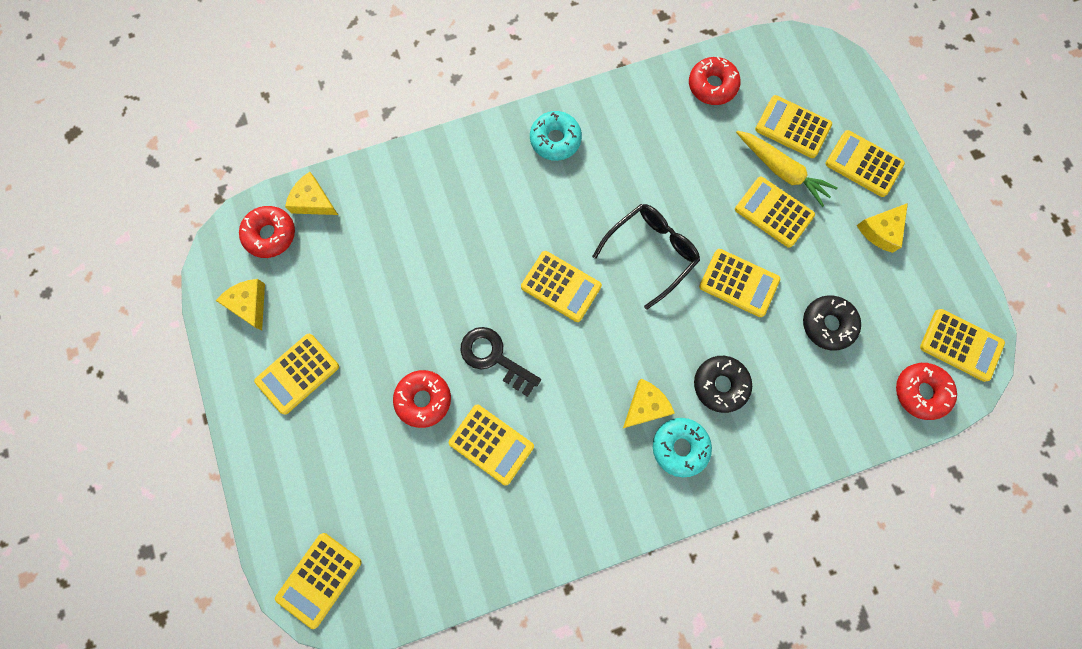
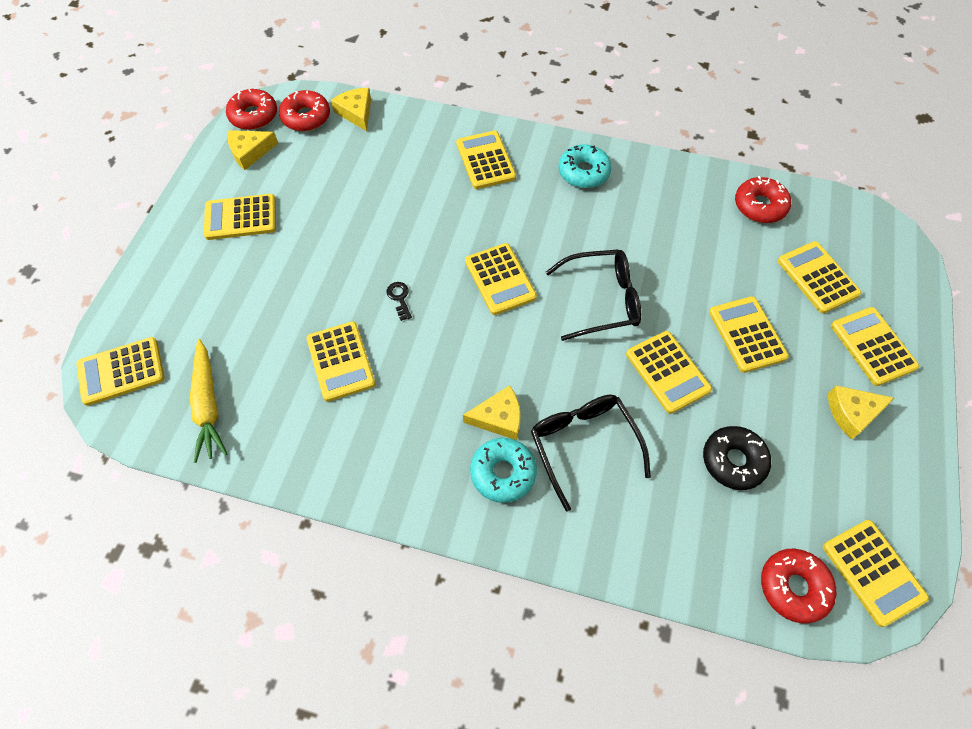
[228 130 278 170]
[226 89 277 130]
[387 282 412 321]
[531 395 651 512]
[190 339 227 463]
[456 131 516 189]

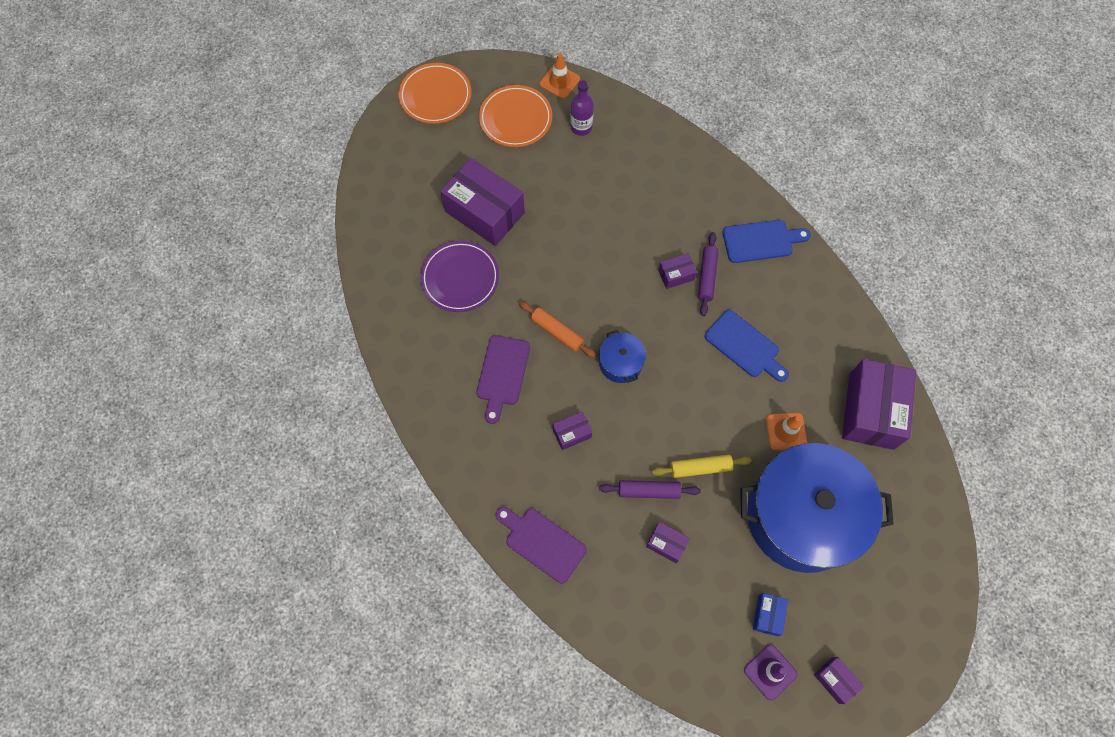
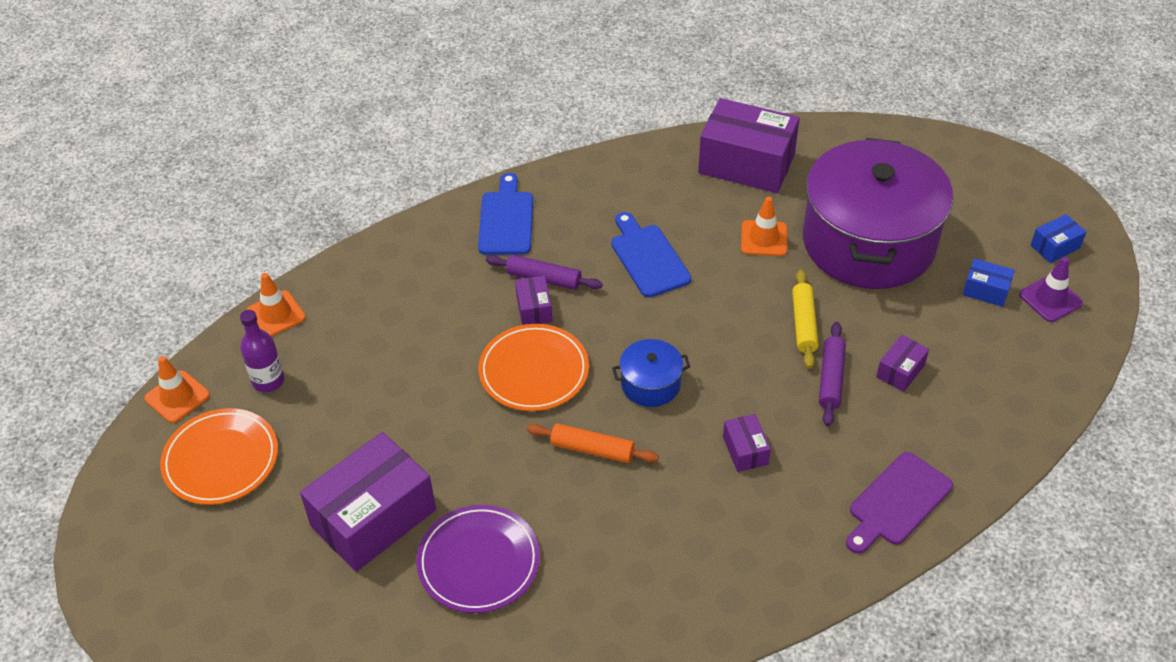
[478 324 589 411]
[476 335 530 424] (first image)
[527 424 659 463]
[611 212 691 297]
[803 138 953 289]
[1031 214 1086 263]
[246 273 306 337]

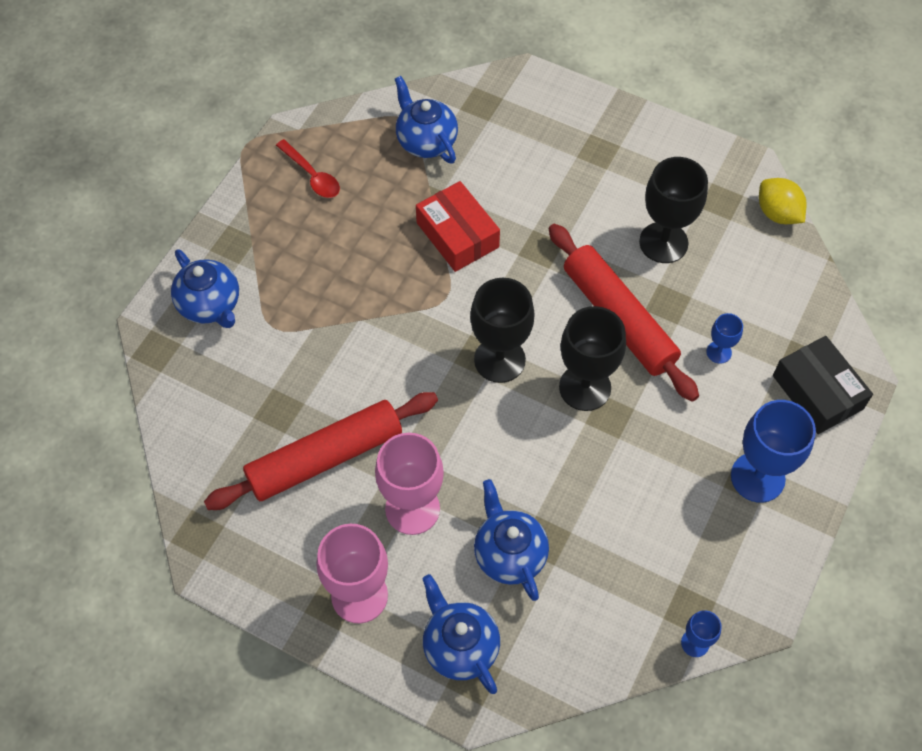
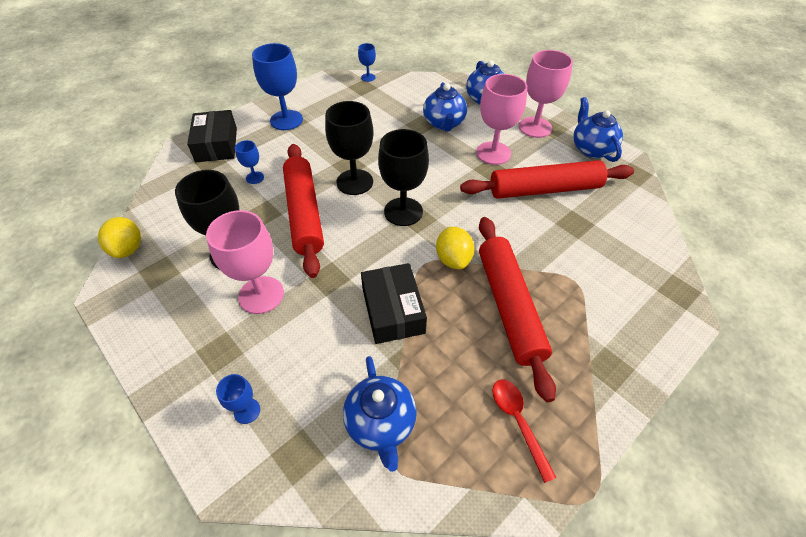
[573 97 623 162]
[361 263 427 344]
[206 210 284 314]
[216 374 260 424]
[436 227 474 270]
[479 217 556 402]

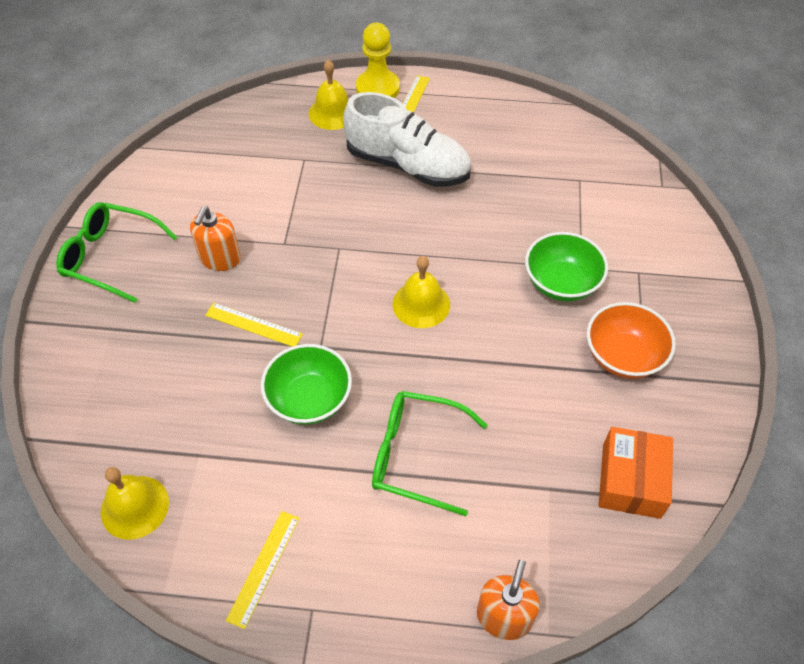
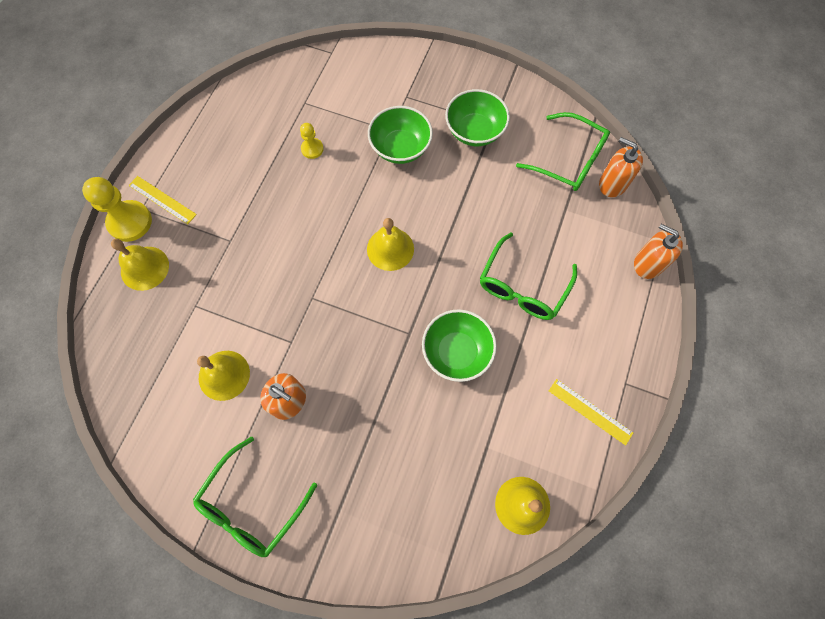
[205 303 303 347] (first image)
[343 92 471 187] (first image)
[445 89 510 146]
[516 112 610 191]
[197 351 250 401]
[300 123 324 159]
[599 137 643 197]

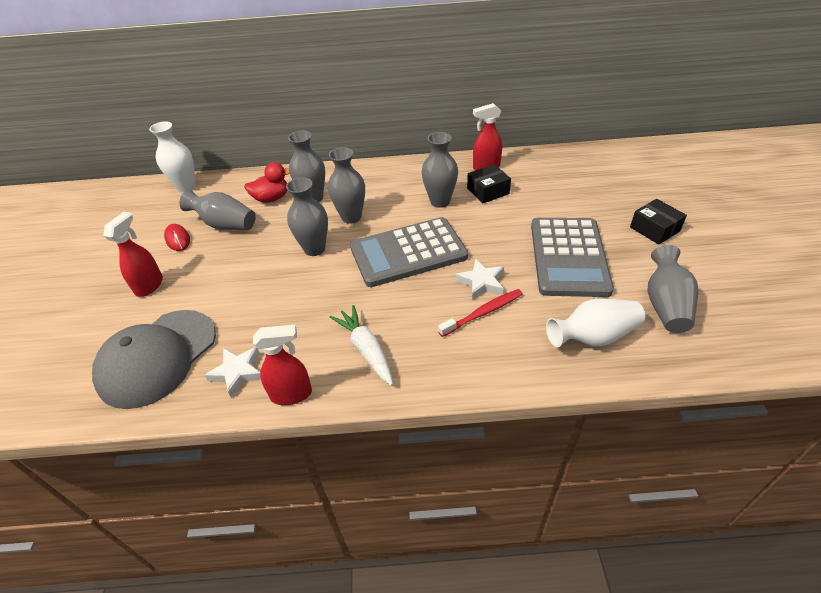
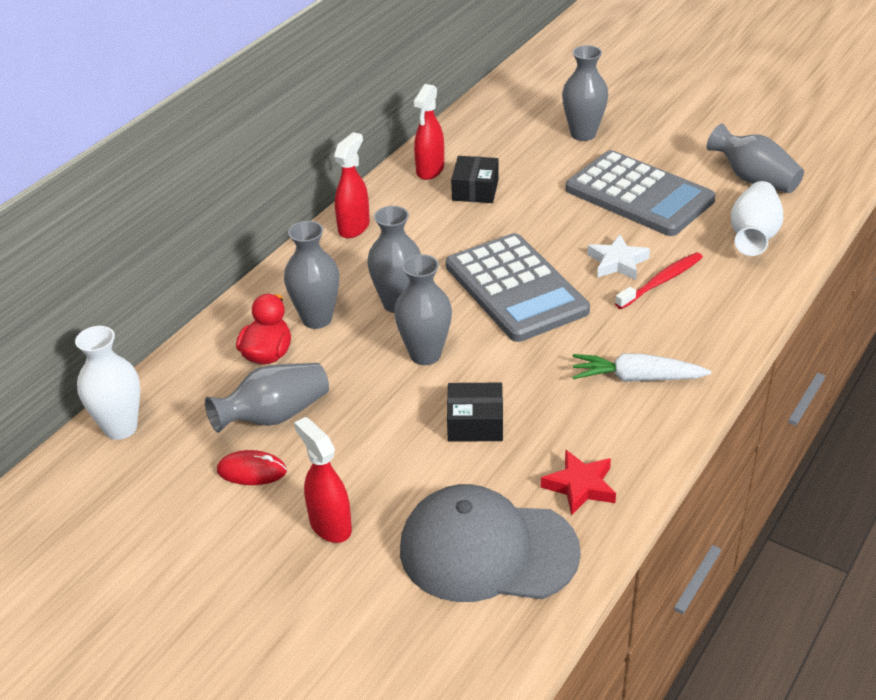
[400 484 581 602]
[541 450 616 516]
[334 132 370 238]
[446 233 590 342]
[562 45 608 141]
[615 252 703 309]
[447 383 503 442]

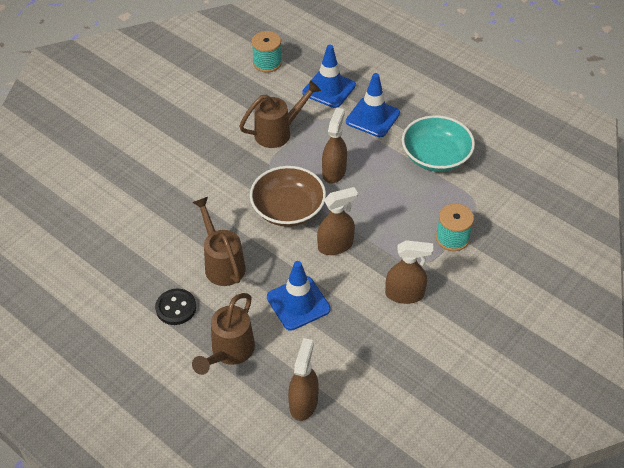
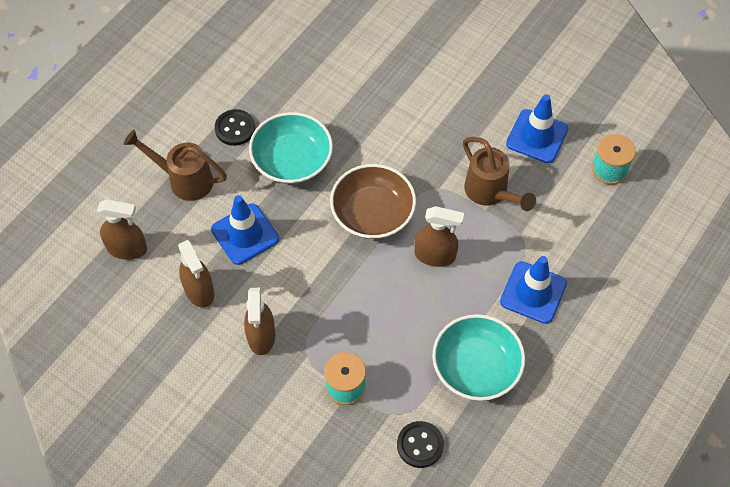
[249 112 333 184]
[506 94 568 163]
[178 240 214 308]
[397 421 444 468]

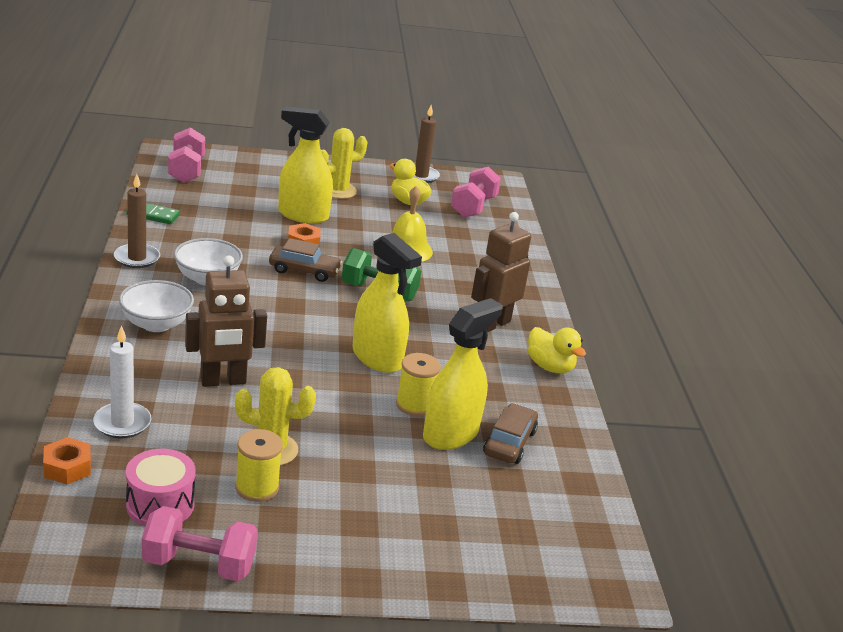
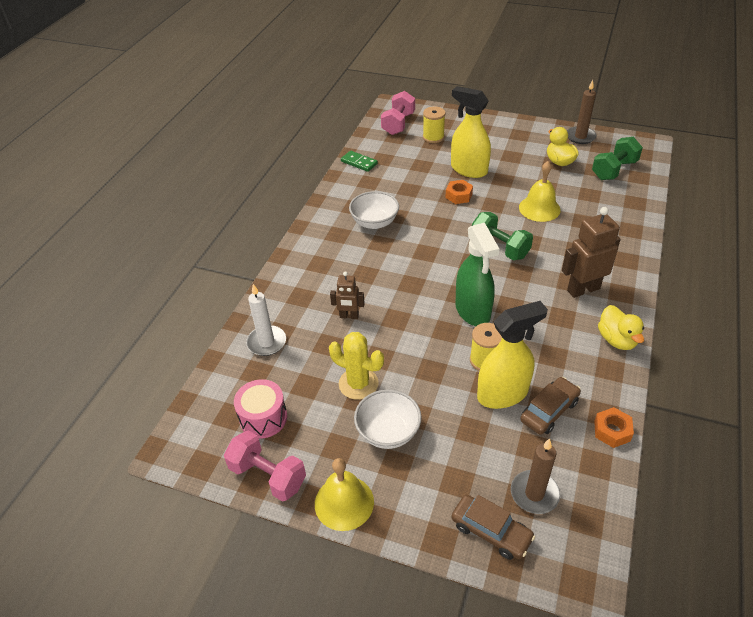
[594 407 634 448]
[511 438 560 514]
[354 389 422 449]
[330 272 365 319]
[423 106 445 143]
[452 494 535 560]
[321 128 367 199] (first image)
[456 223 499 326]
[592 137 643 180]
[315 458 374 531]

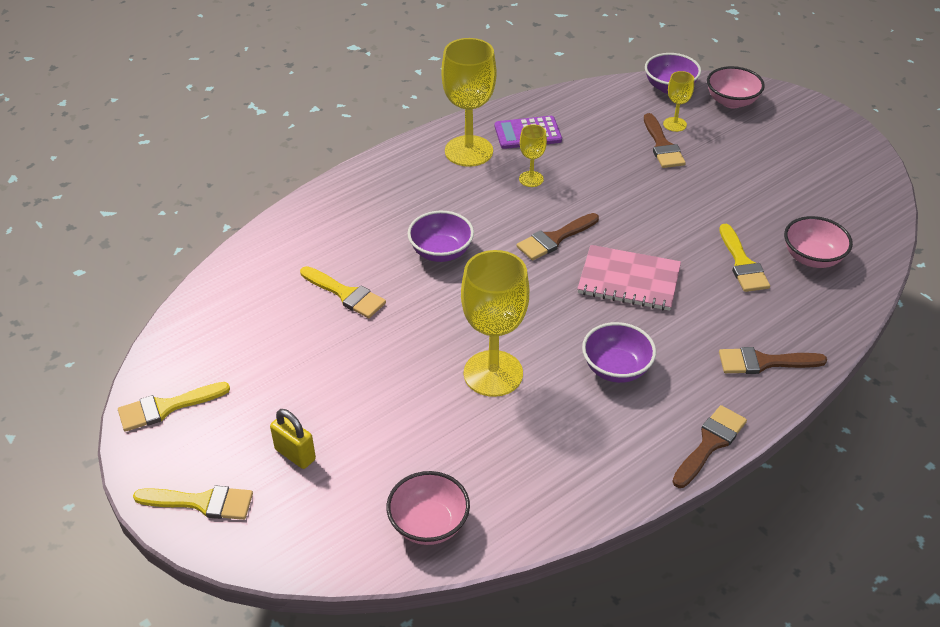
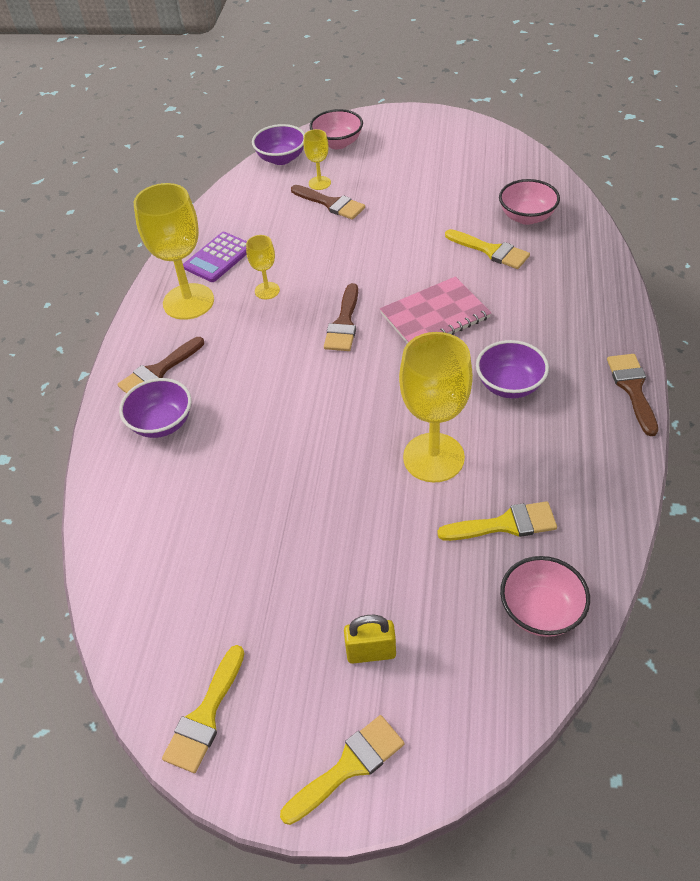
[437 501 557 541]
[119 378 191 438]
[117 337 204 393]

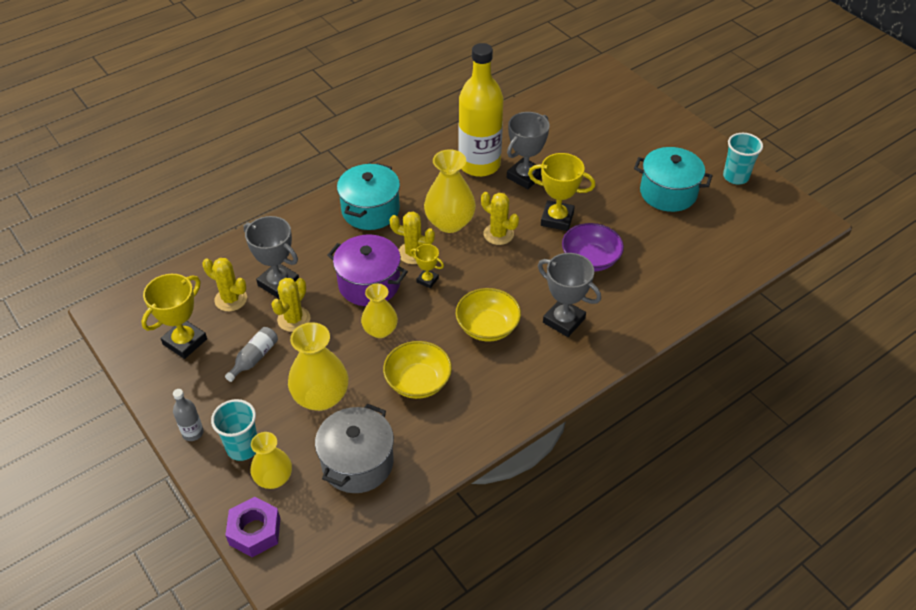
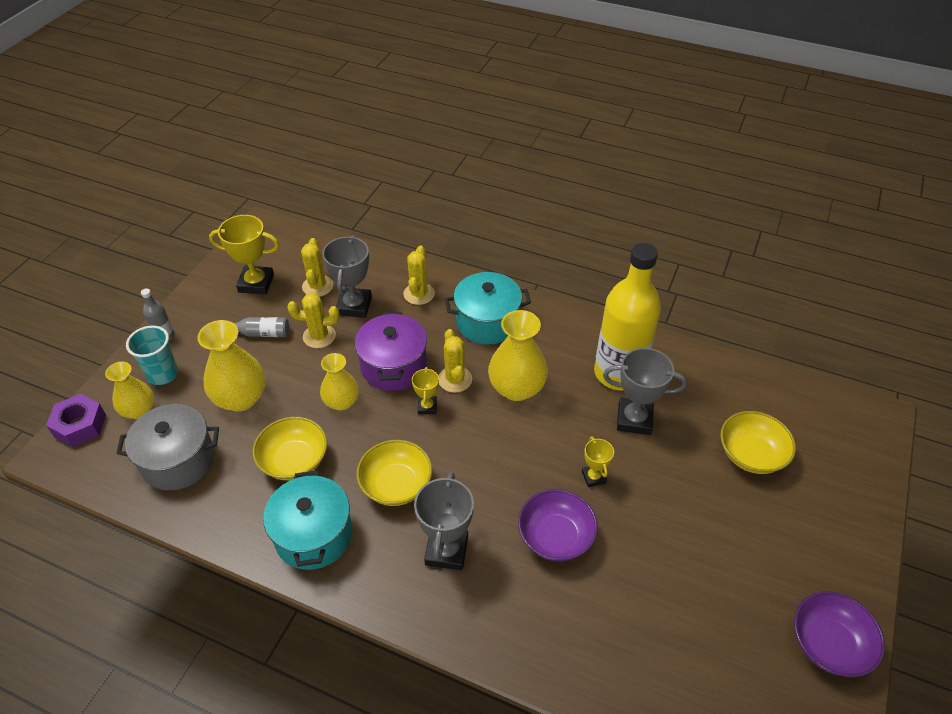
[403 245 435 305]
[582 436 614 487]
[263 471 352 570]
[794 591 885 677]
[720 411 796 474]

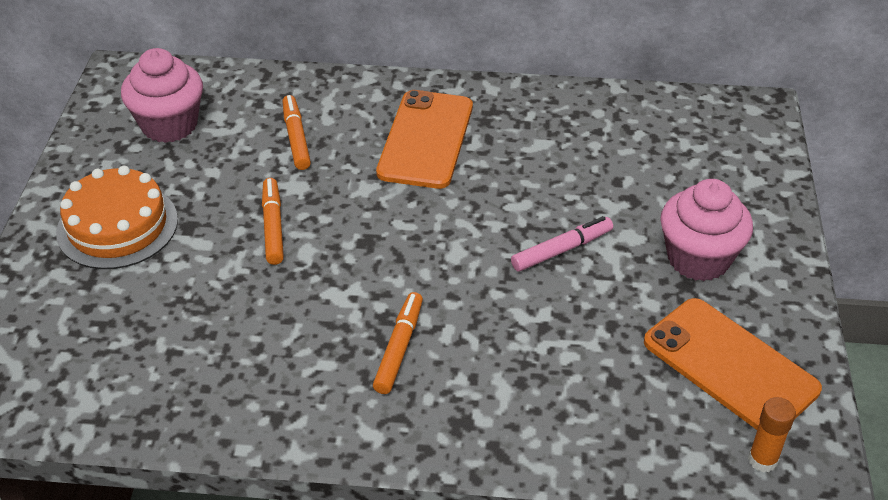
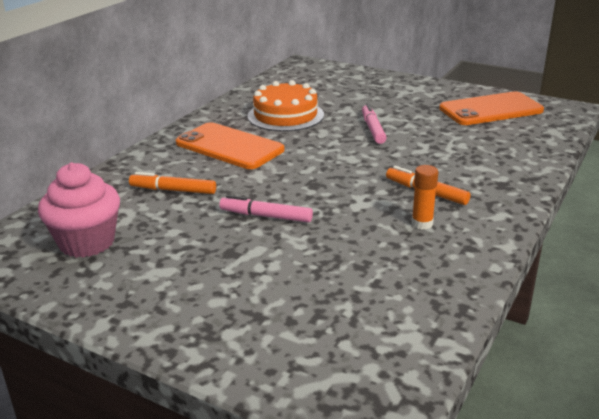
[247 80 324 132]
[219 195 313 223]
[660 179 753 281] (first image)
[412 165 438 230]

